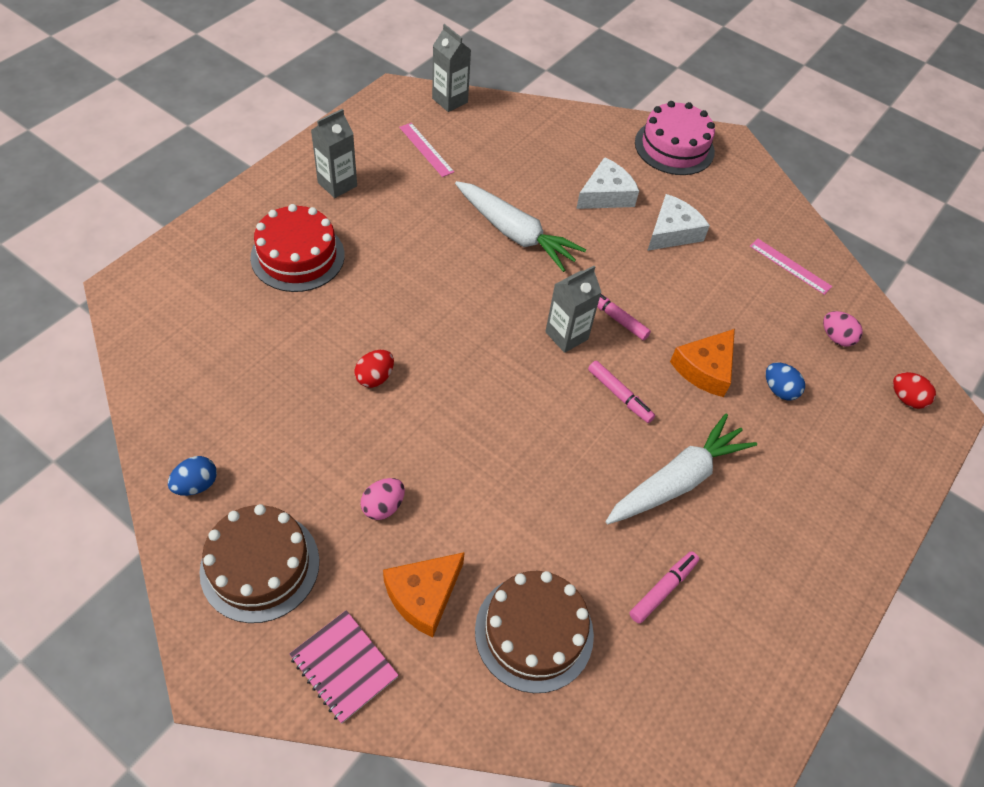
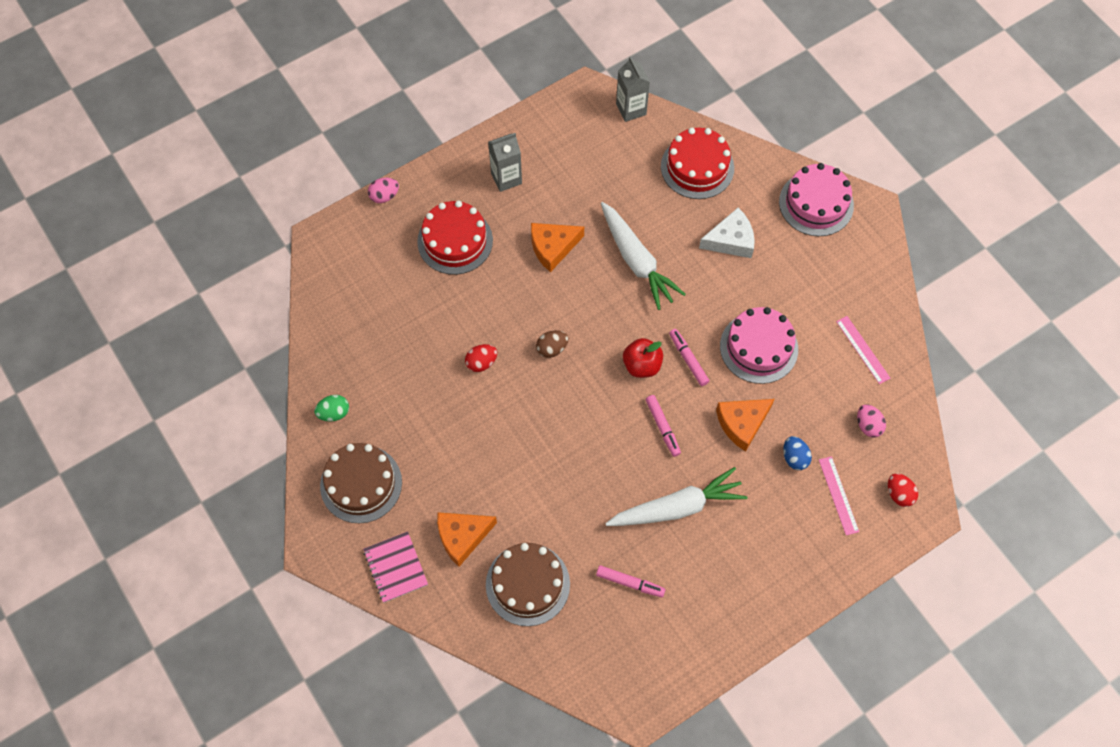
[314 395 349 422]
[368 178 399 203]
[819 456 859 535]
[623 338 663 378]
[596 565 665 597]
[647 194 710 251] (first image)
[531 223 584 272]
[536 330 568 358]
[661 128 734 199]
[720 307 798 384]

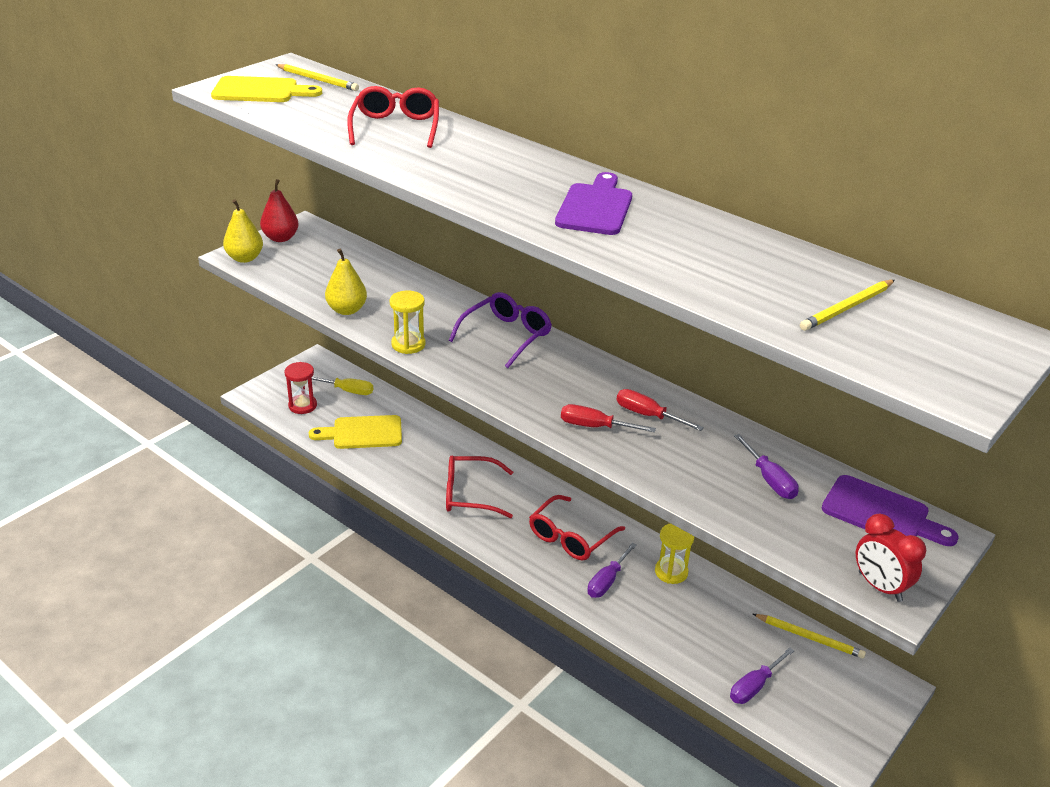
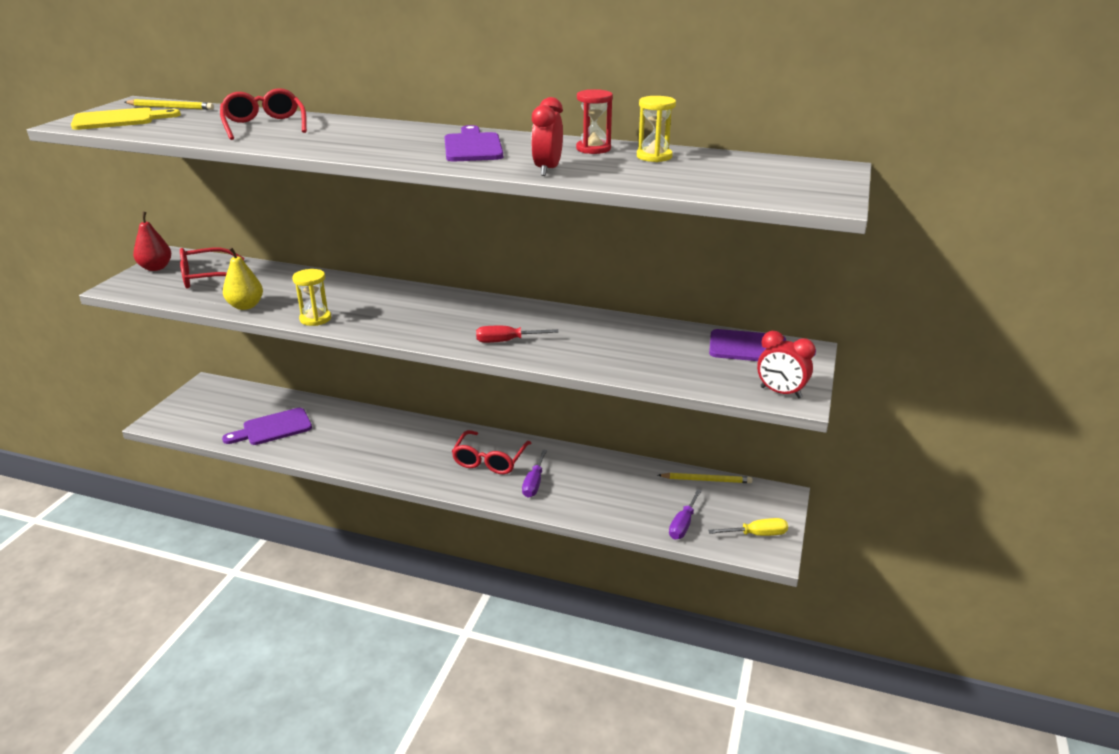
[223 199 263 263] (first image)
[576 89 613 154]
[222 408 312 445]
[708 518 788 536]
[180 248 244 288]
[449 292 552 368] (first image)
[617 389 704 431] (first image)
[637 96 676 162]
[734 434 799 499] (first image)
[800 280 895 331] (first image)
[531 97 563 176]

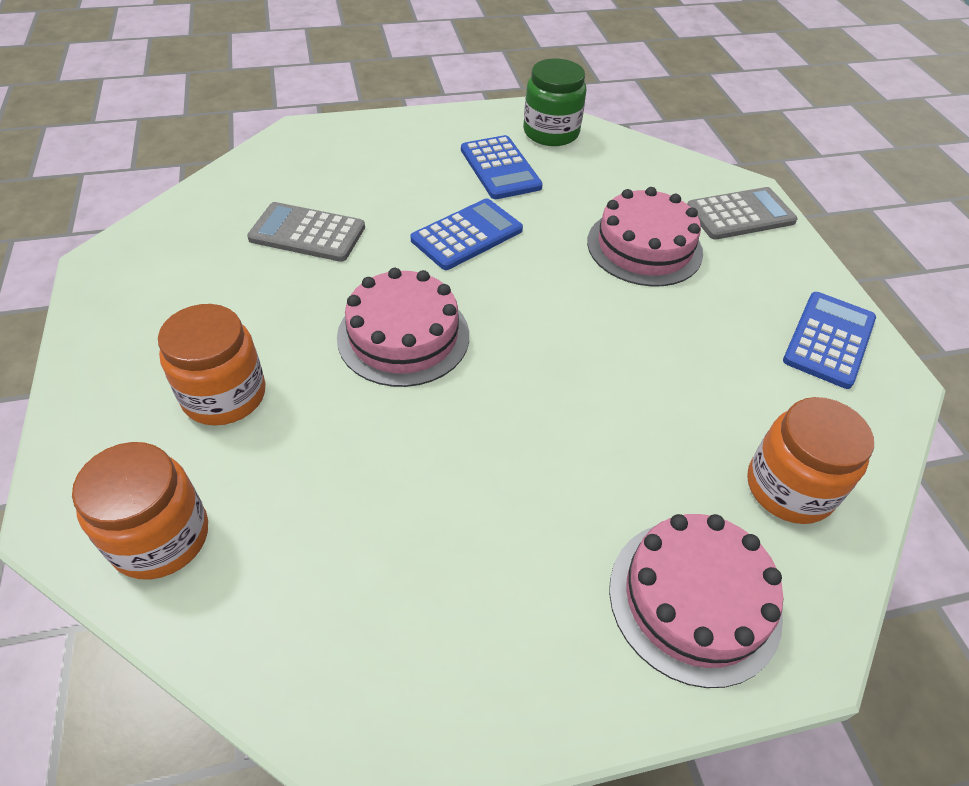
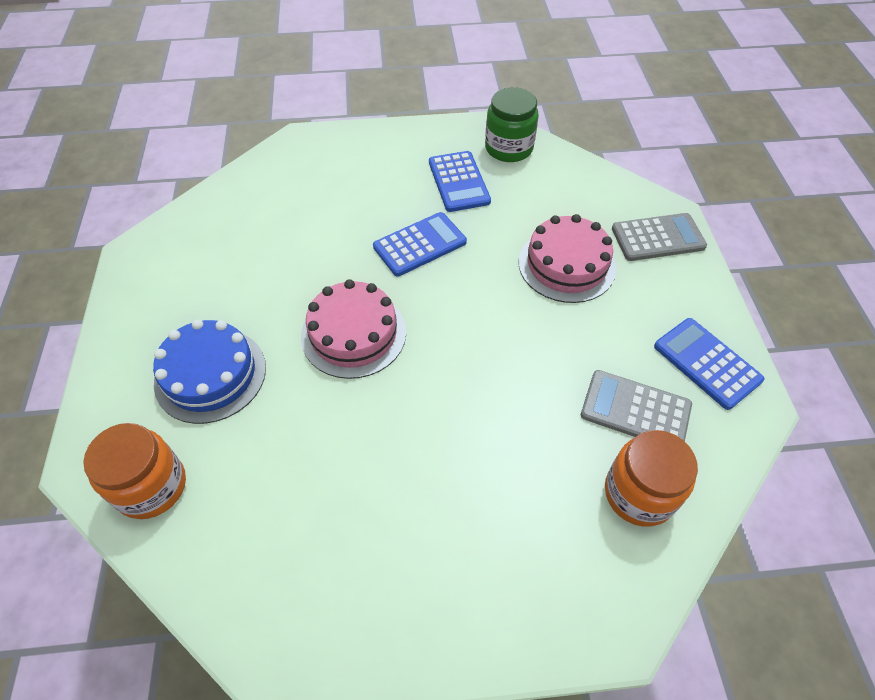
[153 319 266 424]
[581 370 692 441]
[609 514 783 688] (first image)
[654 318 764 410]

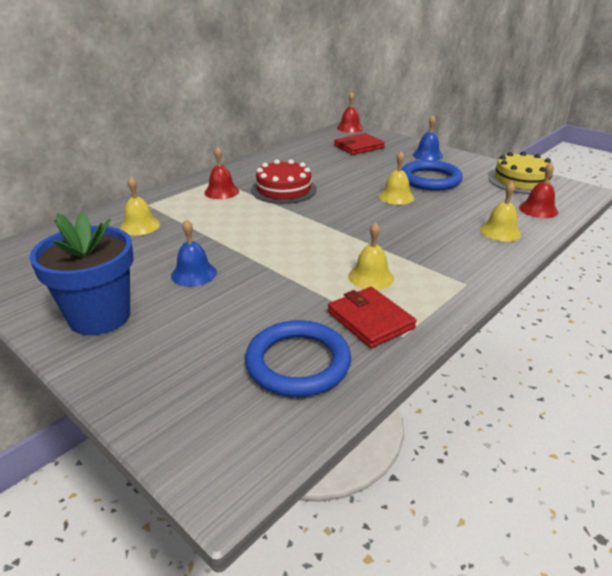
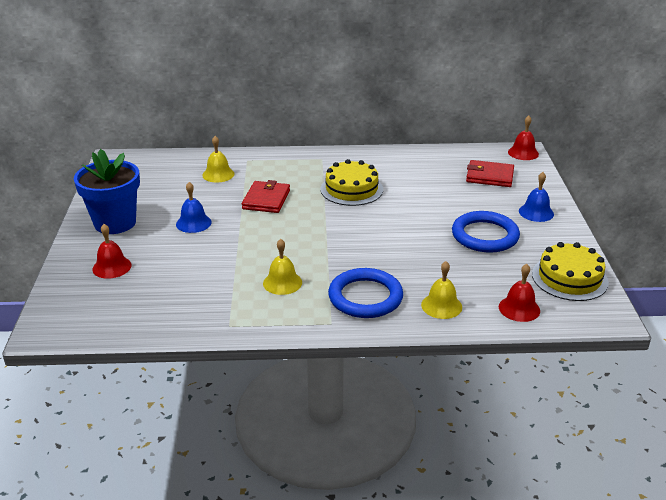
[92 224 132 279]
[328 268 403 318]
[320 159 383 206]
[242 180 290 213]
[379 151 414 205] (first image)

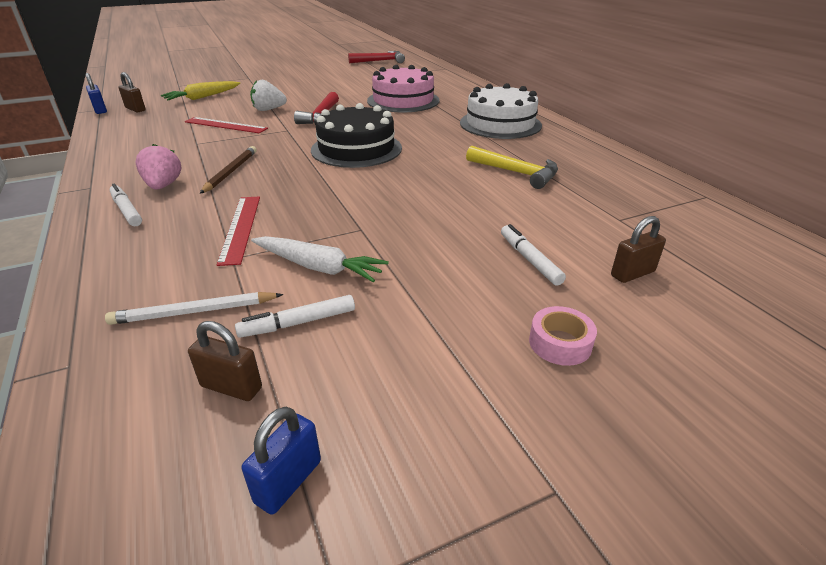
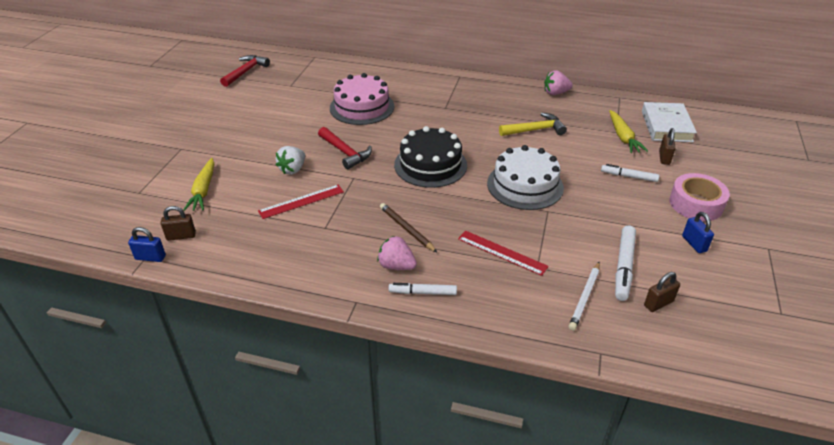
[615 225 636 301]
[682 212 714 253]
[251 236 389 282] (first image)
[487 145 564 210]
[669 173 730 221]
[544 70 573 95]
[609 110 648 153]
[642 102 697 142]

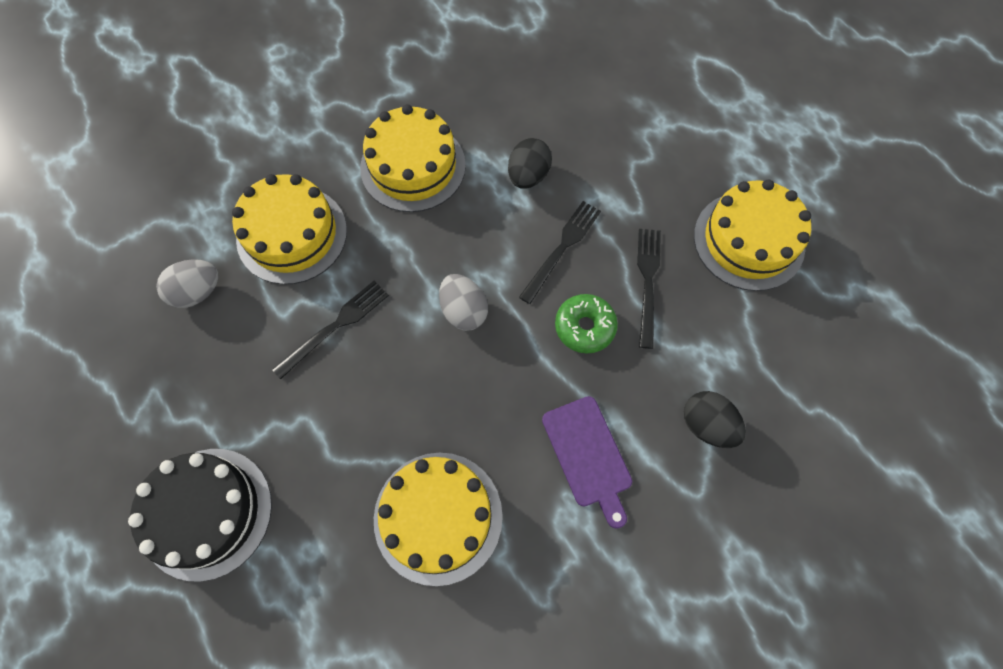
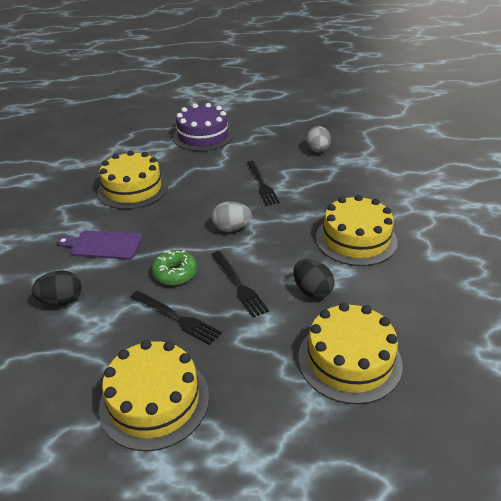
[173 103 233 151]
[298 303 403 404]

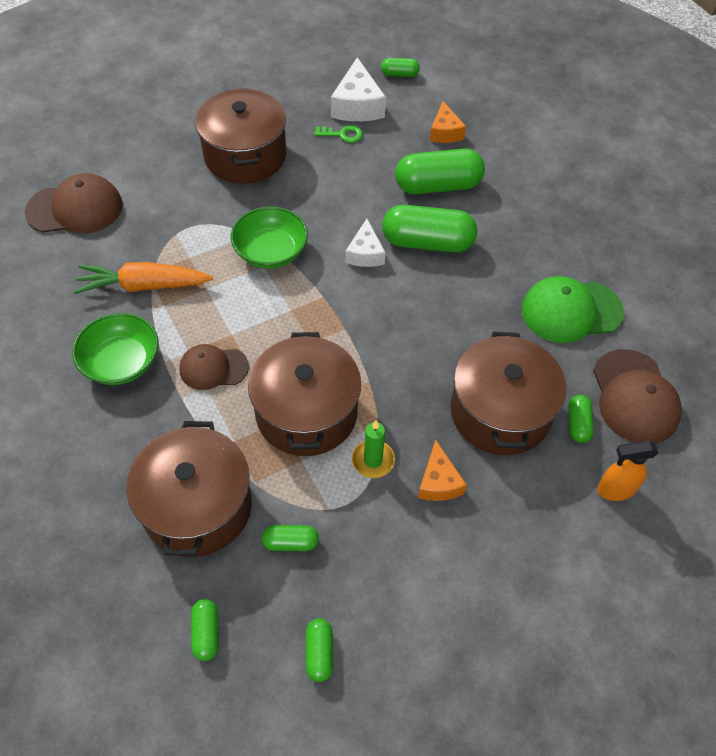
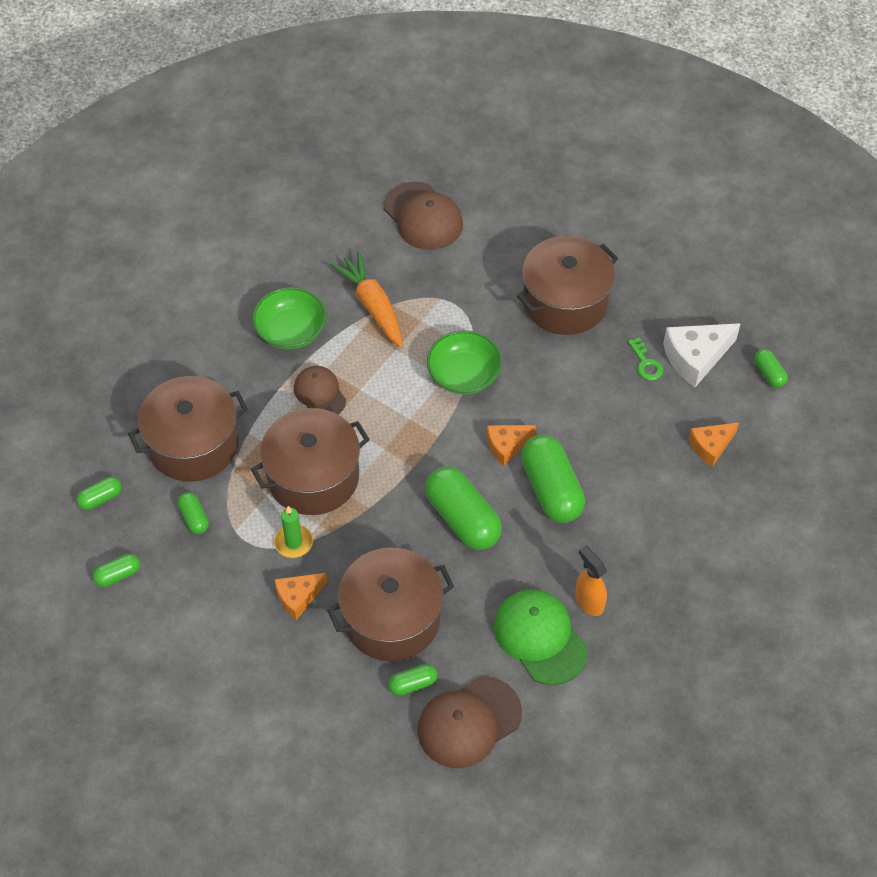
[487 425 536 466]
[425 467 502 550]
[575 546 607 616]

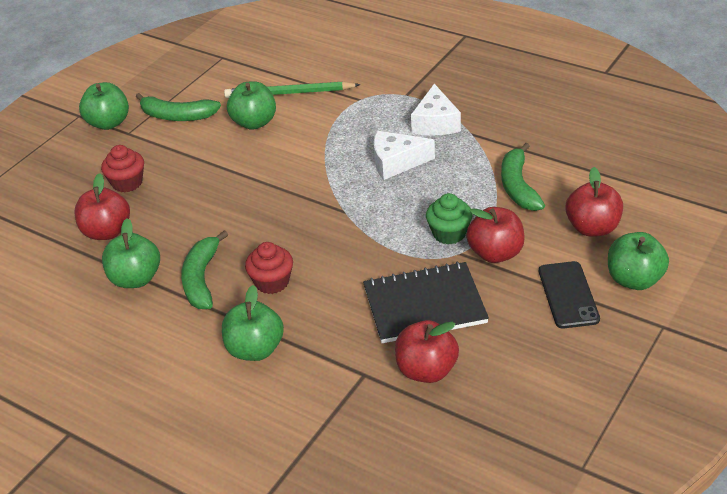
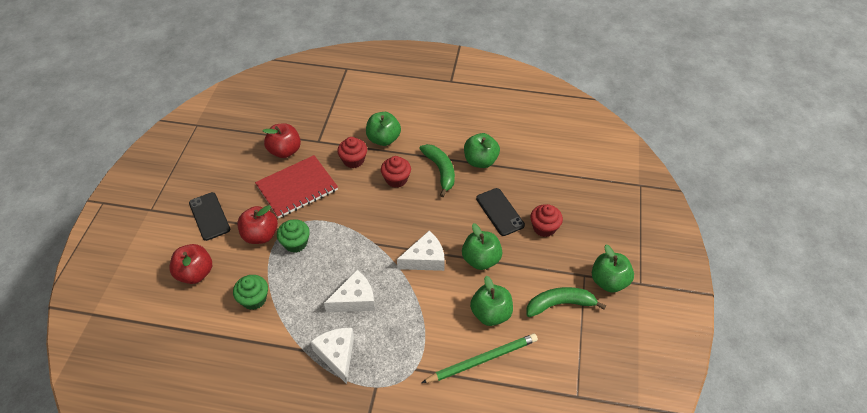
[74 173 130 240] (first image)
[255 155 338 218]
[233 275 268 310]
[462 223 502 270]
[337 137 367 168]
[397 231 445 271]
[476 188 525 236]

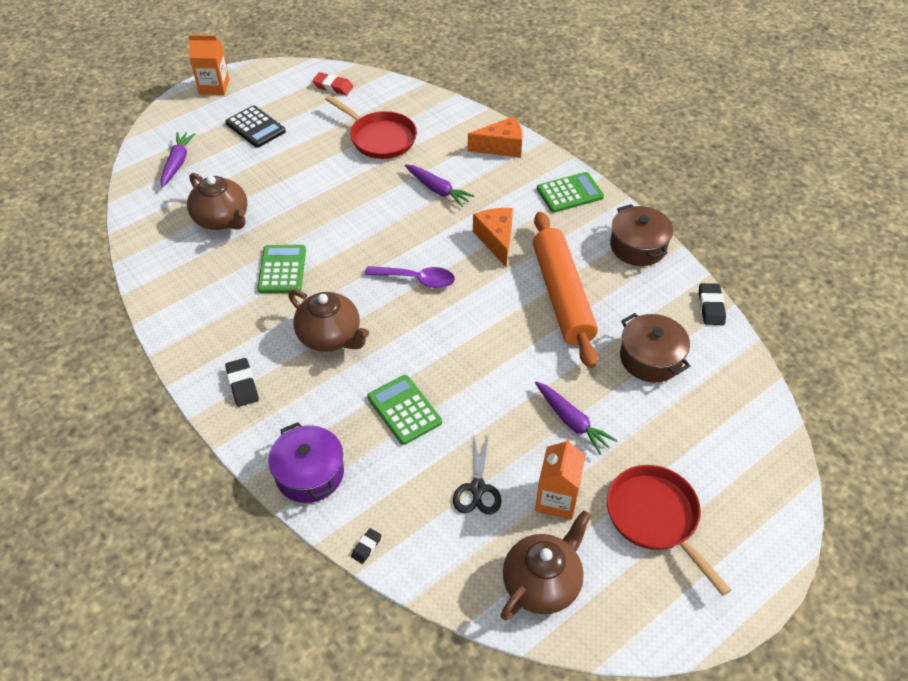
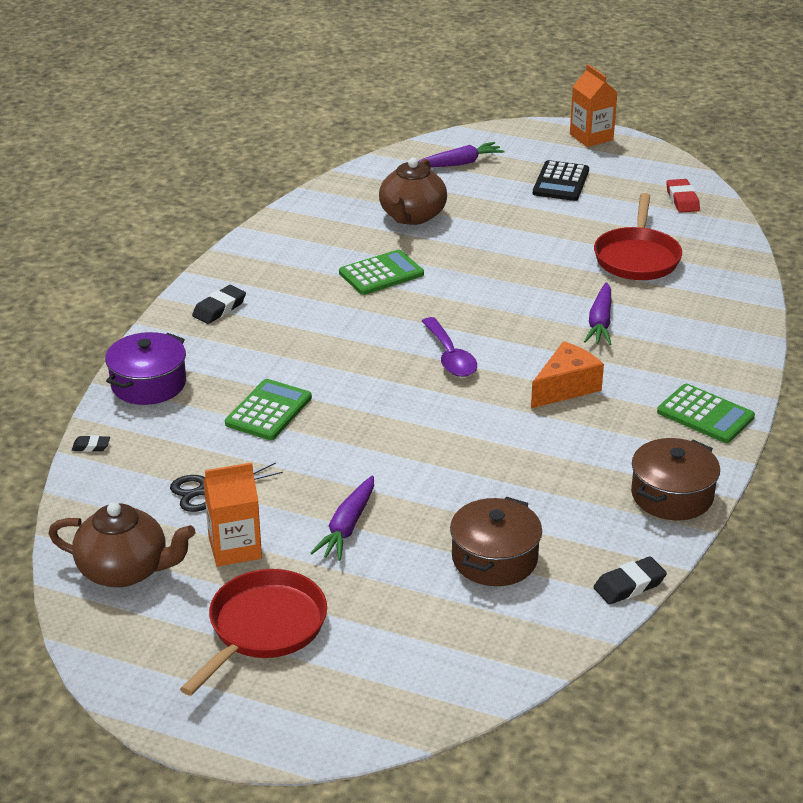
[288 289 369 352] (first image)
[468 116 523 157] (first image)
[533 212 598 368] (first image)

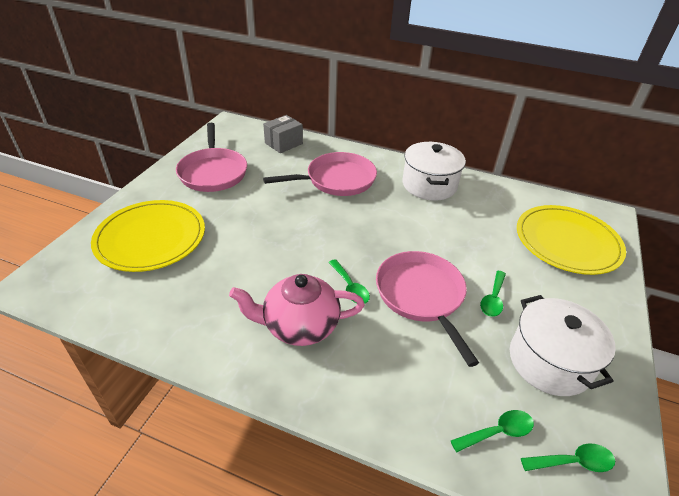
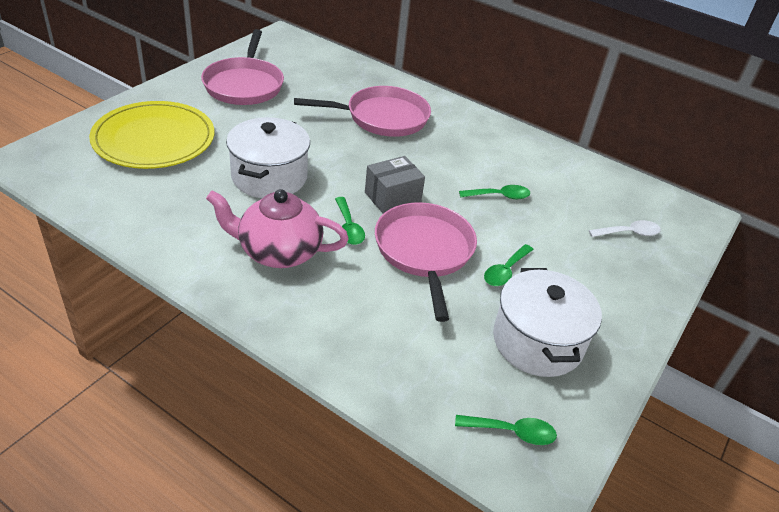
[365 156 425 214]
[226 117 310 198]
[459 185 530 199]
[589 220 661 237]

